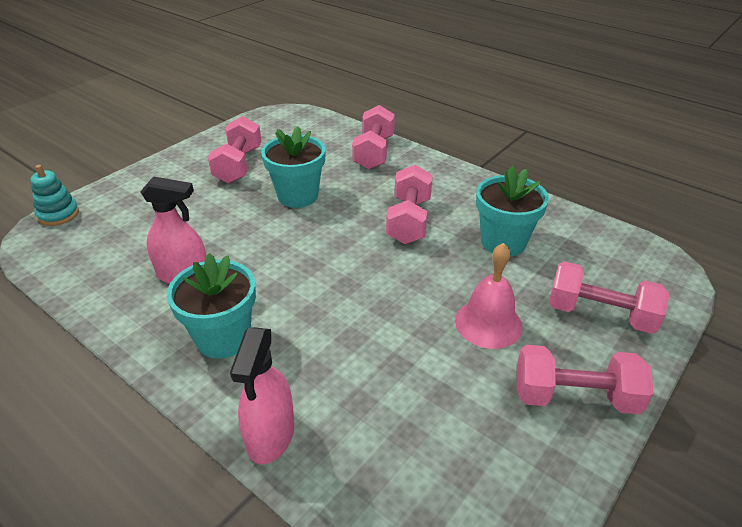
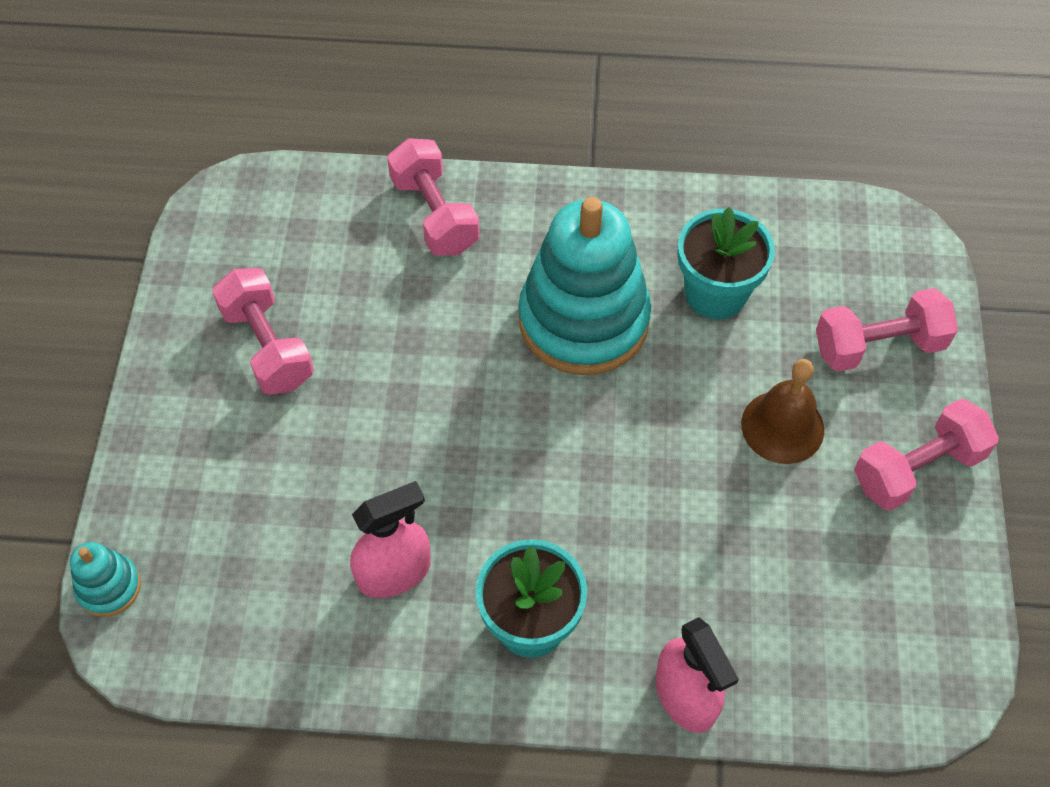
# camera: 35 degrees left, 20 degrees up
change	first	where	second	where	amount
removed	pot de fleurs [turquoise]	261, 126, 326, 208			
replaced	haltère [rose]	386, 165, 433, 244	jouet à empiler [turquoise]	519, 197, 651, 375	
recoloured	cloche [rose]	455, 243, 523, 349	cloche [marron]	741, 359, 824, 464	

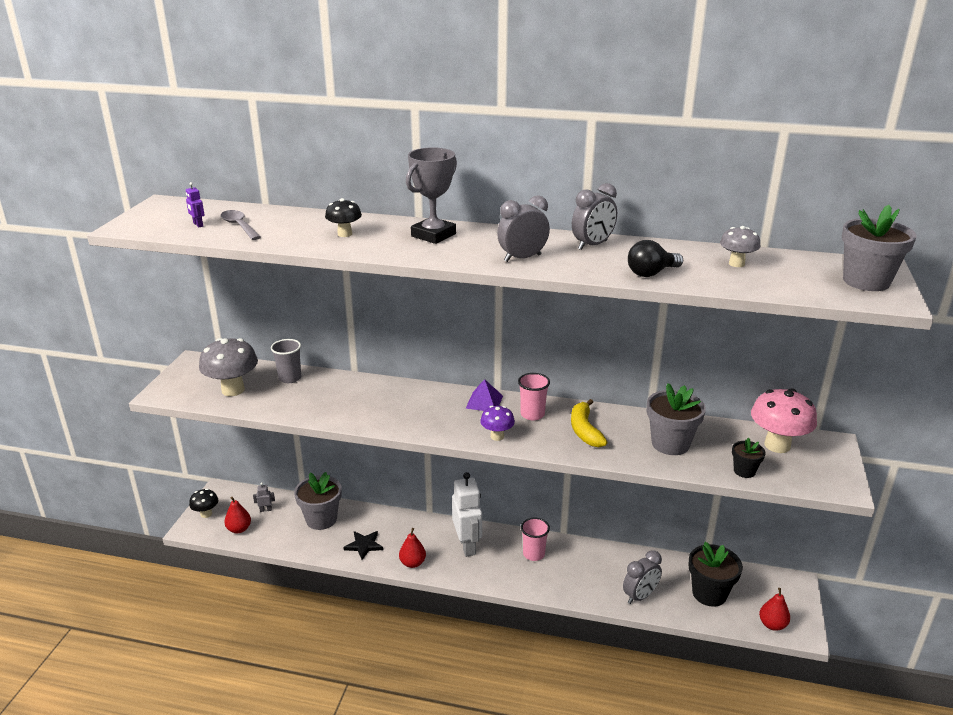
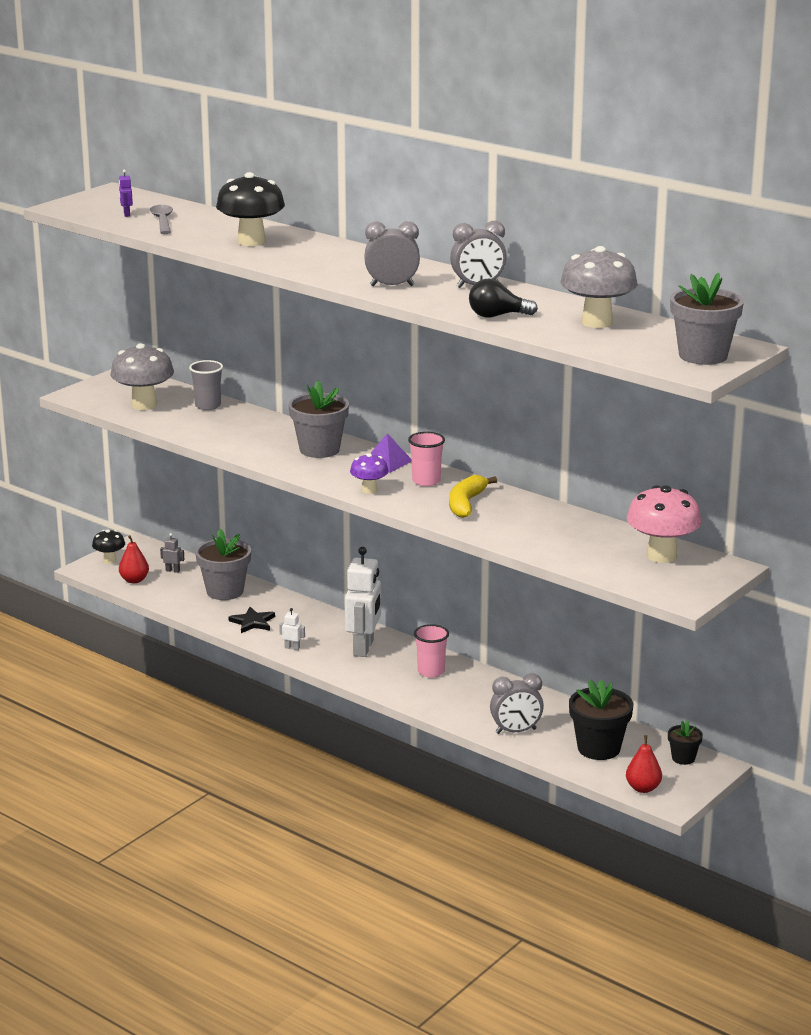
# camera: 25 degrees right, 5 degrees down
change	first	where	second	where	amount
removed	trophée [gris]	406, 147, 457, 244			
moved	pot de fleurs [gris]	647, 383, 706, 455		289, 381, 349, 458	
moved	pot de fleurs [noir]	732, 438, 766, 478		668, 720, 703, 765	
replaced	poire [rouge]	399, 528, 426, 568	robot [blanc]	279, 608, 305, 650	
resized	champignon [noir]	325, 198, 362, 237		216, 172, 285, 246	x1.79
resized	champignon [gris]	720, 226, 760, 267		561, 246, 637, 328	x1.79

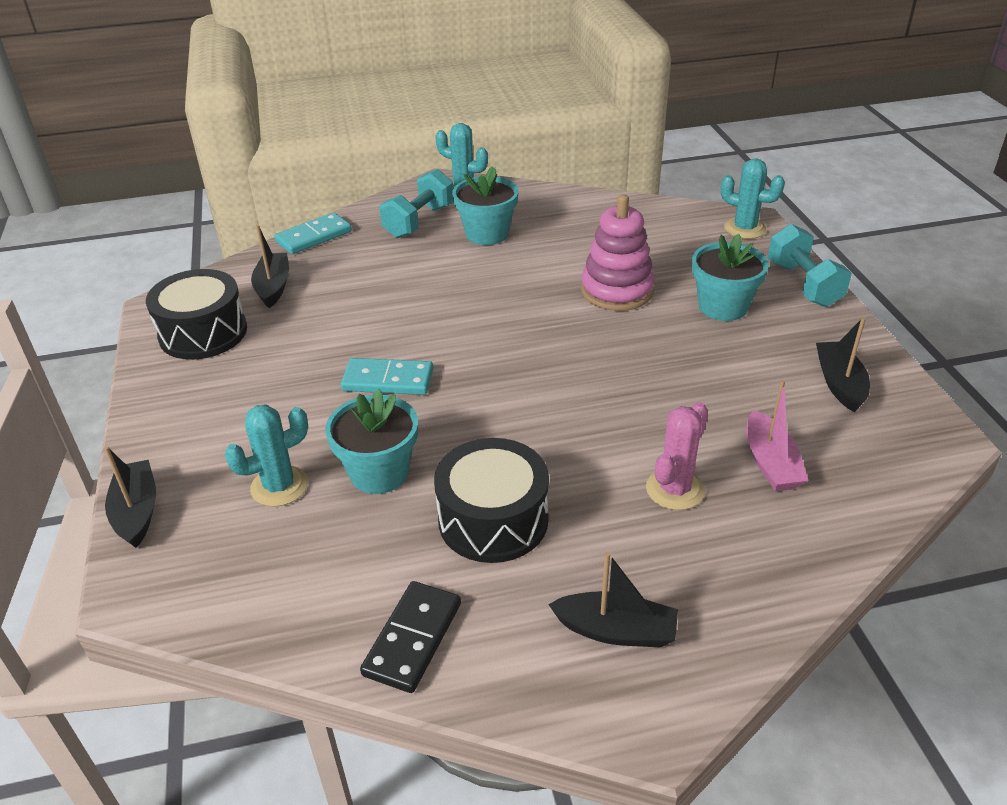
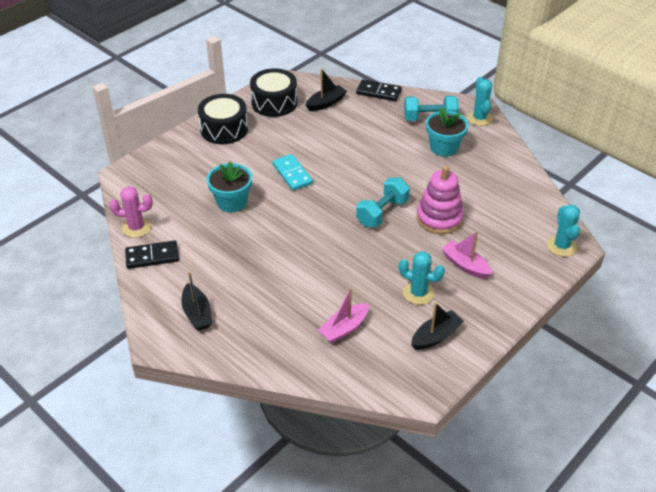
# camera: 55 degrees right, 5 degrees up
change	first	where	second	where	amount
removed	bateau [noir]	104, 446, 156, 548			
moved	cactus [turquoise]	225, 404, 308, 507		399, 251, 445, 305	
moved	tambour [noir]	434, 438, 549, 563		198, 94, 248, 144	
moved	cactus [rose]	646, 402, 708, 510		109, 186, 153, 238	
moved	haltère [turquoise]	768, 224, 852, 307		356, 178, 410, 227	
replaced	pot de fleurs [turquoise]	692, 234, 769, 321	bateau [rose]	441, 231, 492, 279	
recoloured	domino [turquoise]	274, 212, 352, 254	domino [noir]	356, 79, 402, 101	

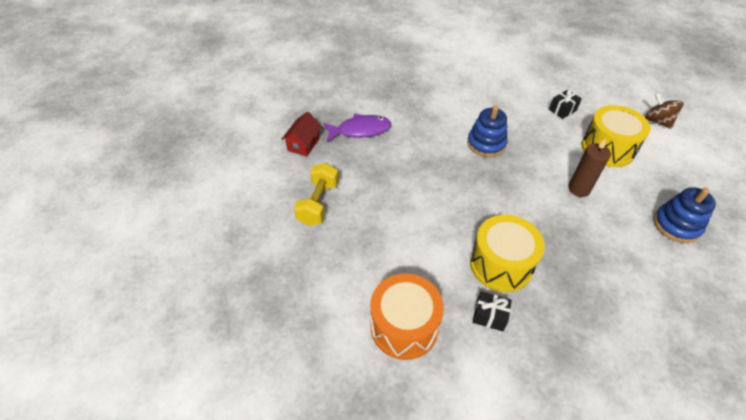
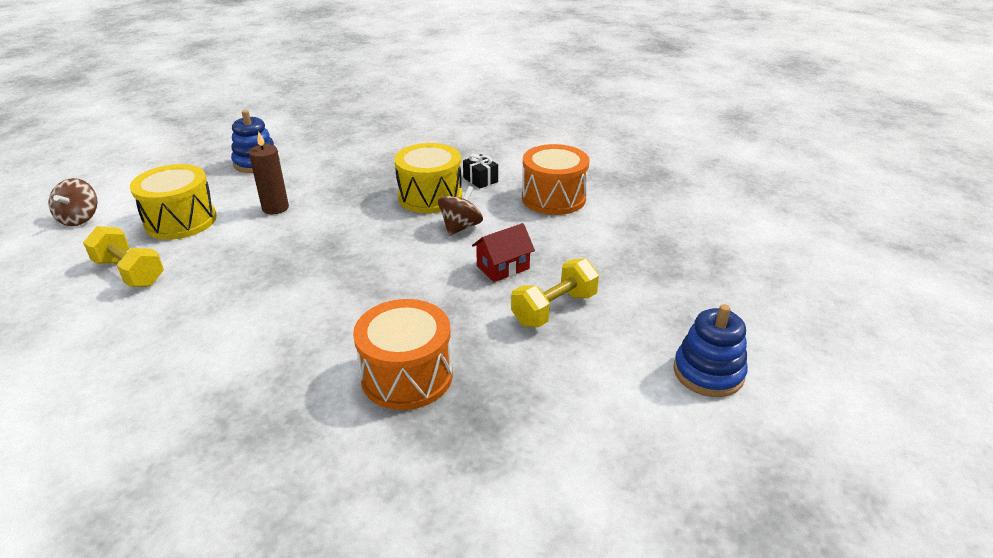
# camera: 145 degrees left, 15 degrees down
change	first	where	second	where	amount
added			toupie [marron]	438, 186, 483, 236	
moved	maison [rouge]	282, 112, 322, 157		472, 223, 535, 282	
moved	jouet à empiler [bleu]	467, 105, 507, 157		673, 304, 748, 397	
replaced	poisson [violet]	323, 113, 391, 142	tambour [orange]	353, 299, 453, 410	
replaced	cadeau [noir]	549, 89, 582, 119	haltère [jaune]	83, 226, 164, 287	

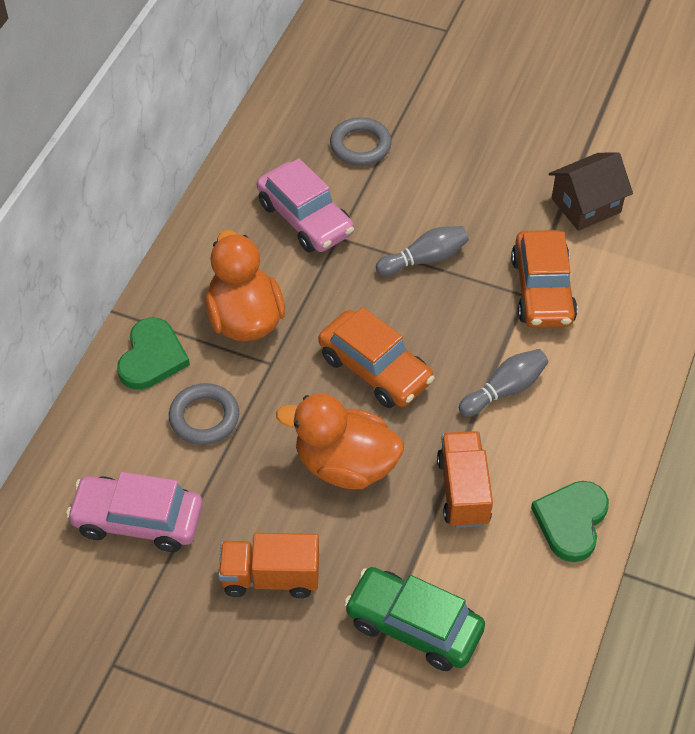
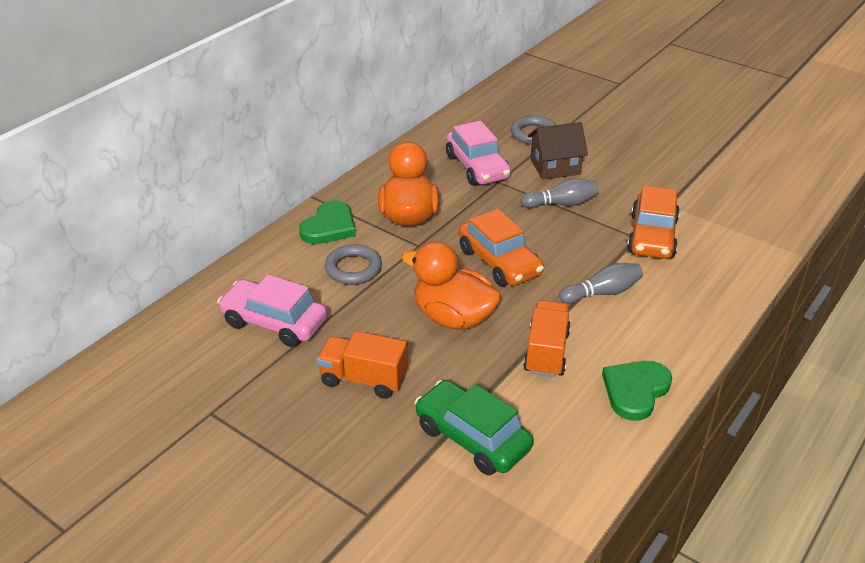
# camera: 15 degrees right, 15 degrees down
change	first	where	second	where	amount
moved	maison [marron]	549, 152, 633, 231		528, 122, 588, 180	

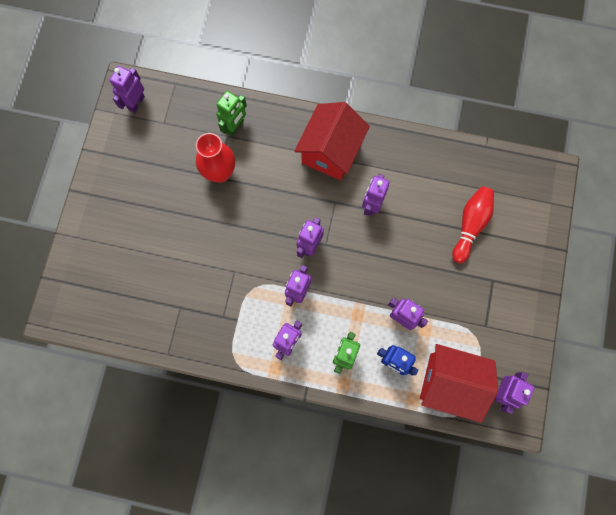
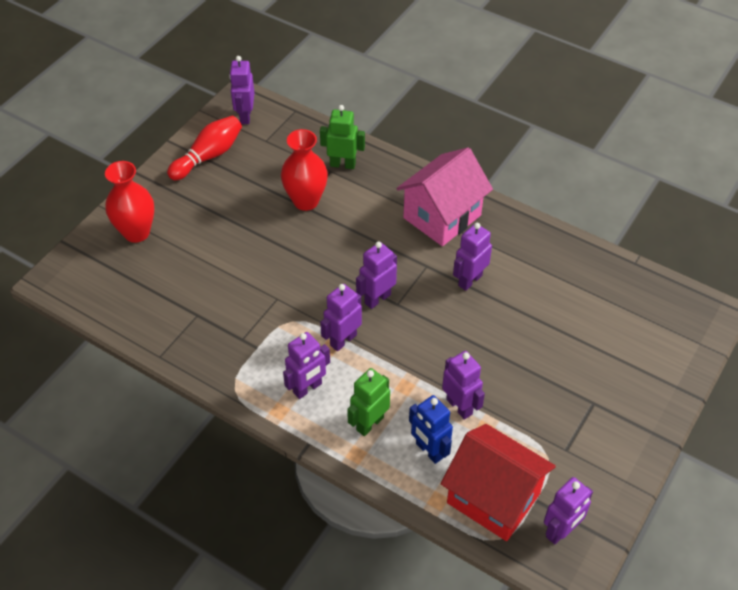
# camera: 20 degrees right, 25 degrees down
change	first	where	second	where	amount
added			vase [rouge]	105, 161, 154, 243	
moved	quille [rouge]	452, 187, 494, 263		167, 116, 242, 180	
recoloured	maison [rouge]	295, 102, 370, 180	maison [rose]	396, 147, 493, 246	
turned	robot [violet]	110, 66, 145, 113		229, 56, 254, 124	45 degrees counterclockwise
turned	robot [vert]	216, 91, 247, 136		320, 105, 365, 169	135 degrees counterclockwise

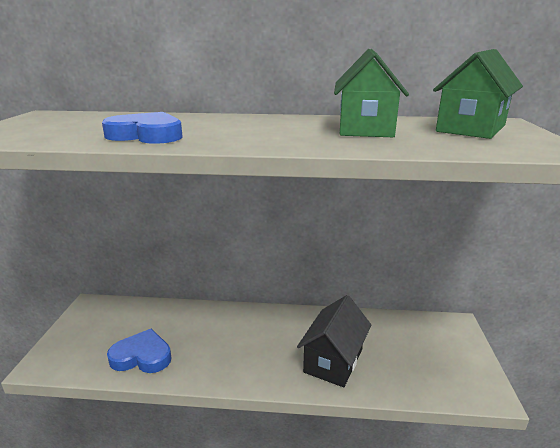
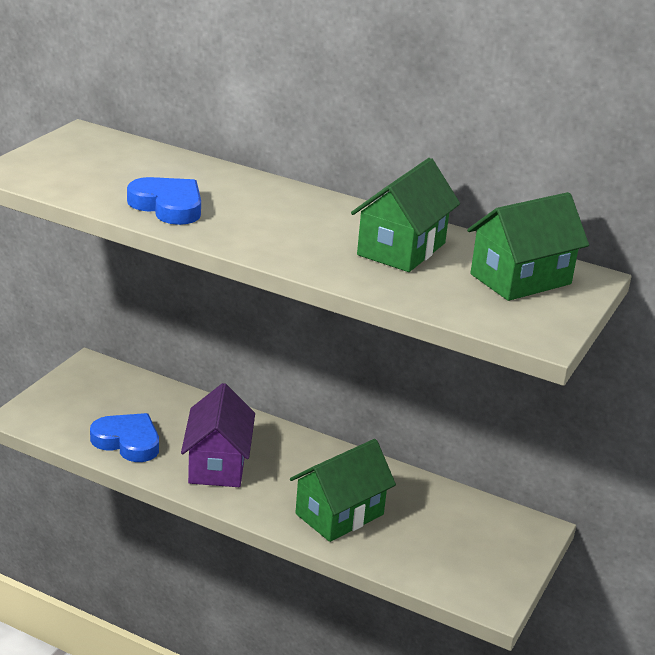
# camera: 20 degrees right, 5 degrees up
change	first	where	second	where	amount
added			maison [violet]	181, 383, 255, 487	
recoloured	maison [noir]	297, 295, 372, 387	maison [vert]	290, 439, 396, 542	

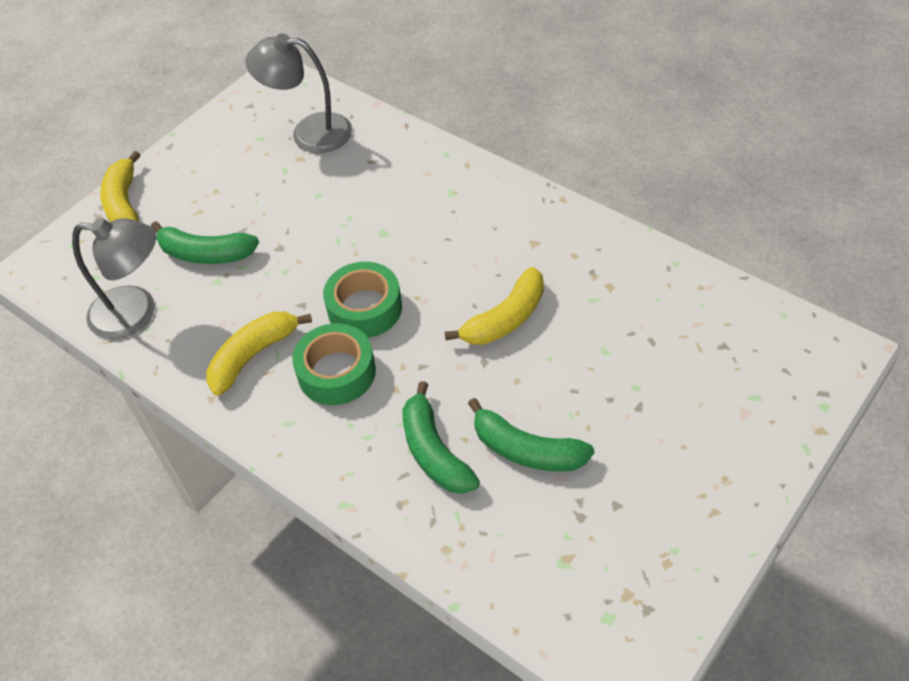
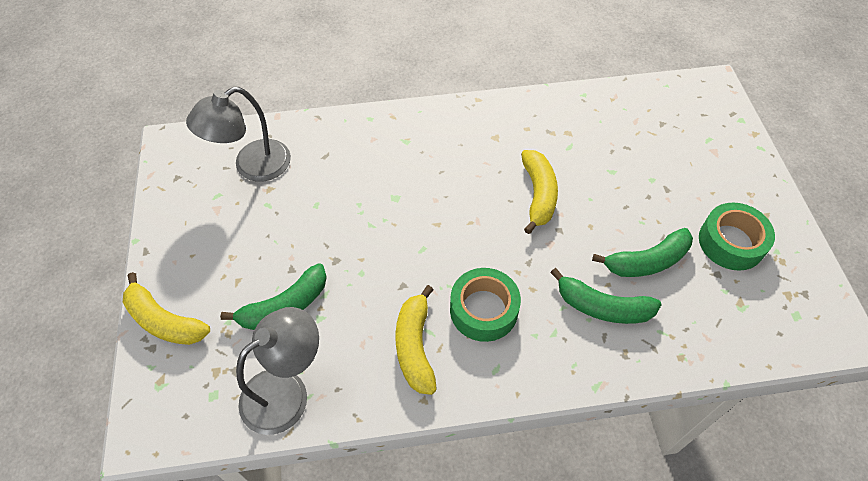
# camera: 50 degrees left, 5 degrees up
change	first	where	second	where	amount
moved	ruban adhésif [vert]	323, 262, 402, 338		699, 202, 775, 271	

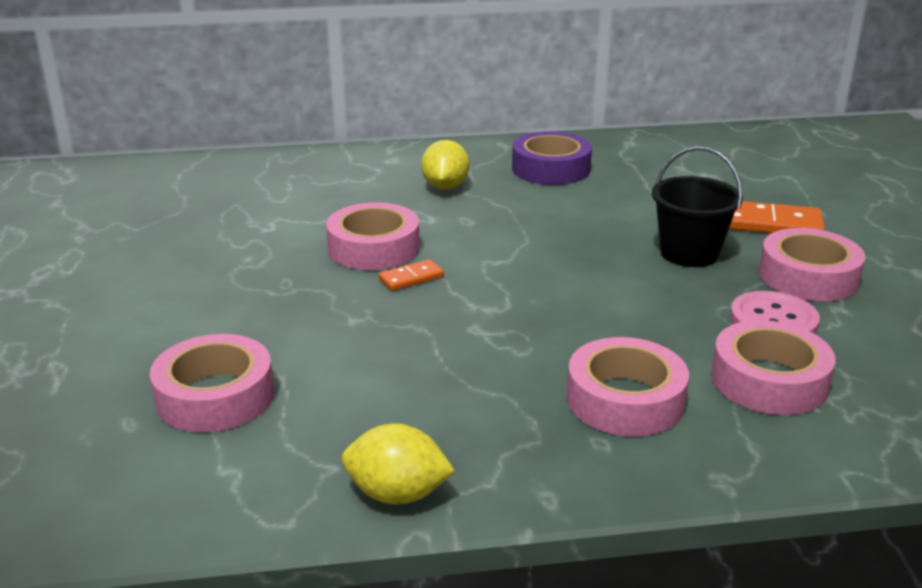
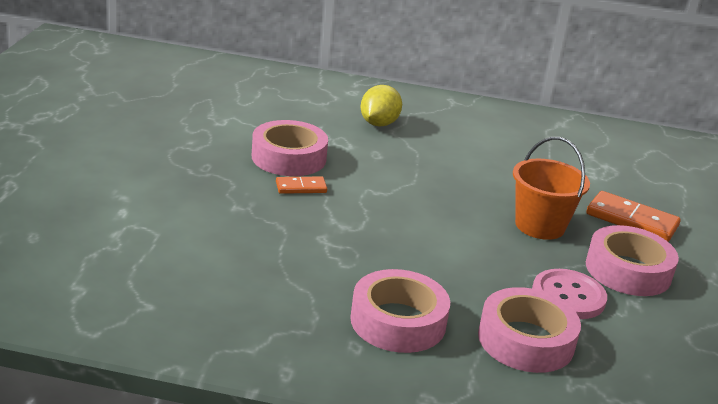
# camera: 15 degrees right, 0 degrees up
change	first	where	second	where	amount
removed	ruban adhésif [rose]	150, 334, 274, 432			
removed	citron [jaune]	342, 423, 455, 504			
removed	ruban adhésif [violet]	512, 131, 592, 185			
recoloured	seau [noir]	652, 147, 743, 267	seau [orange]	513, 137, 590, 240	

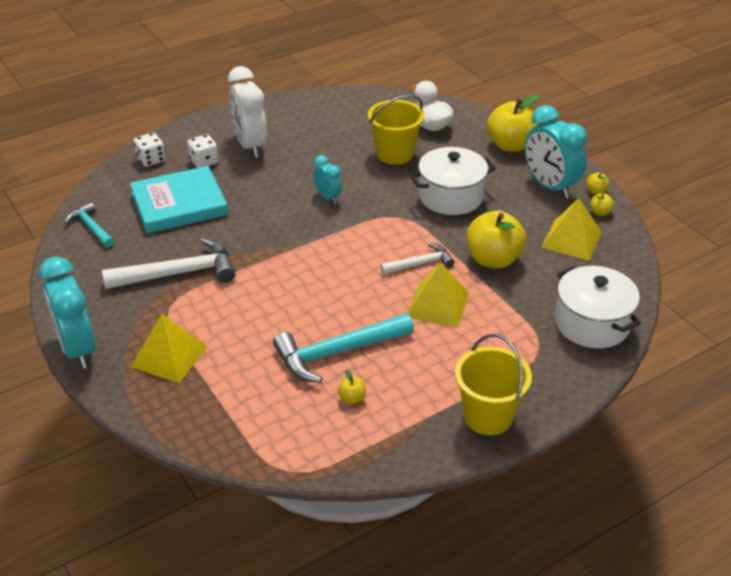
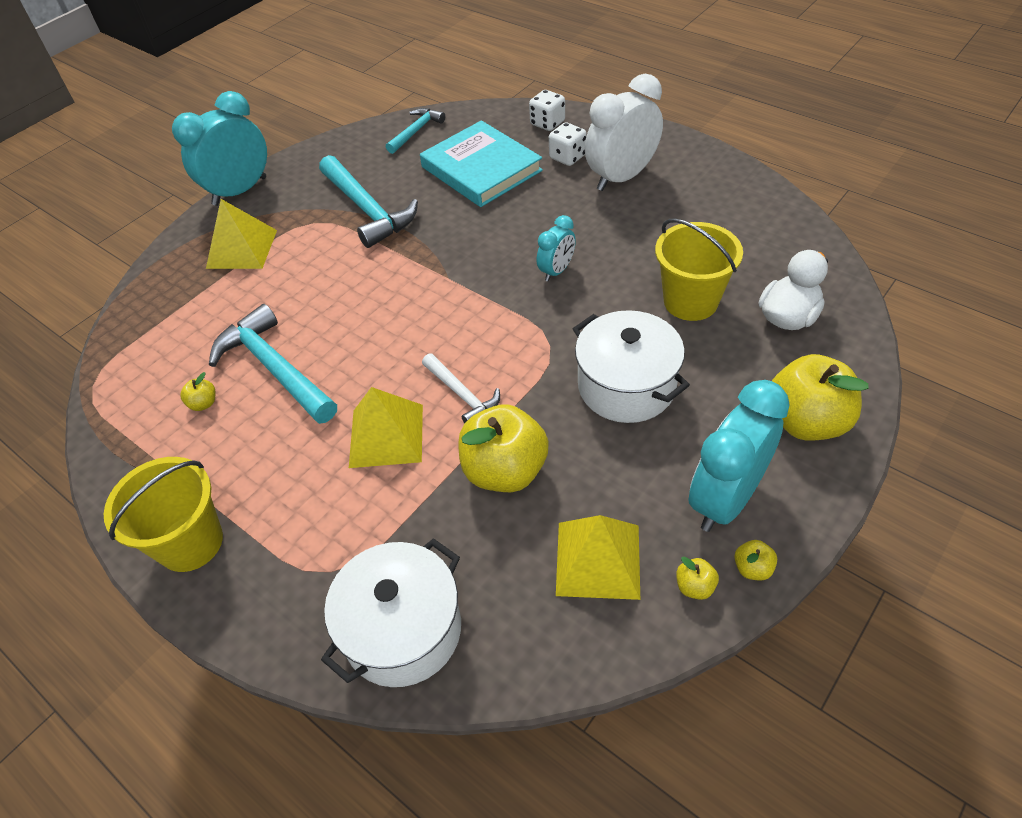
# camera: 75 degrees right, 10 degrees up
change	first	where	second	where	amount
recoloured	marteau [blanc]	102, 238, 236, 289	marteau [turquoise]	319, 155, 418, 248	

